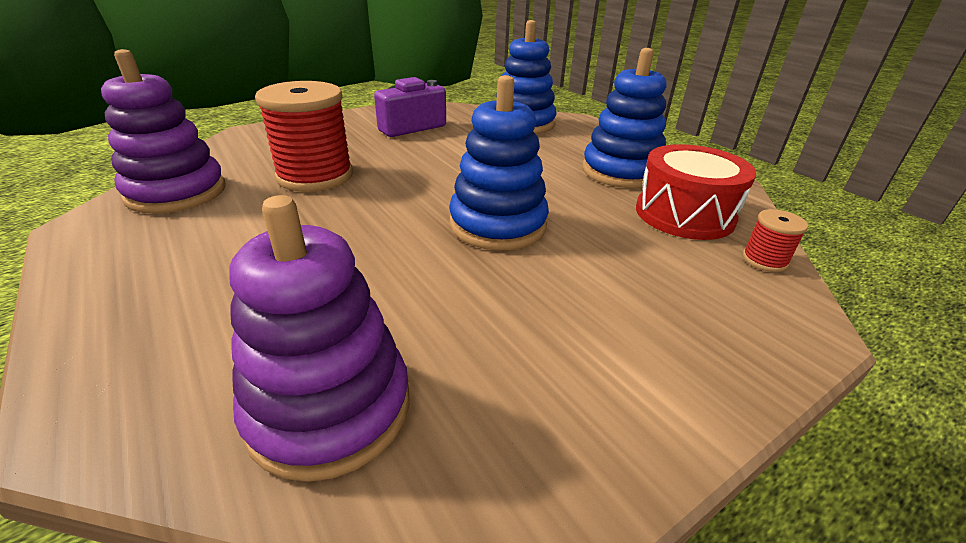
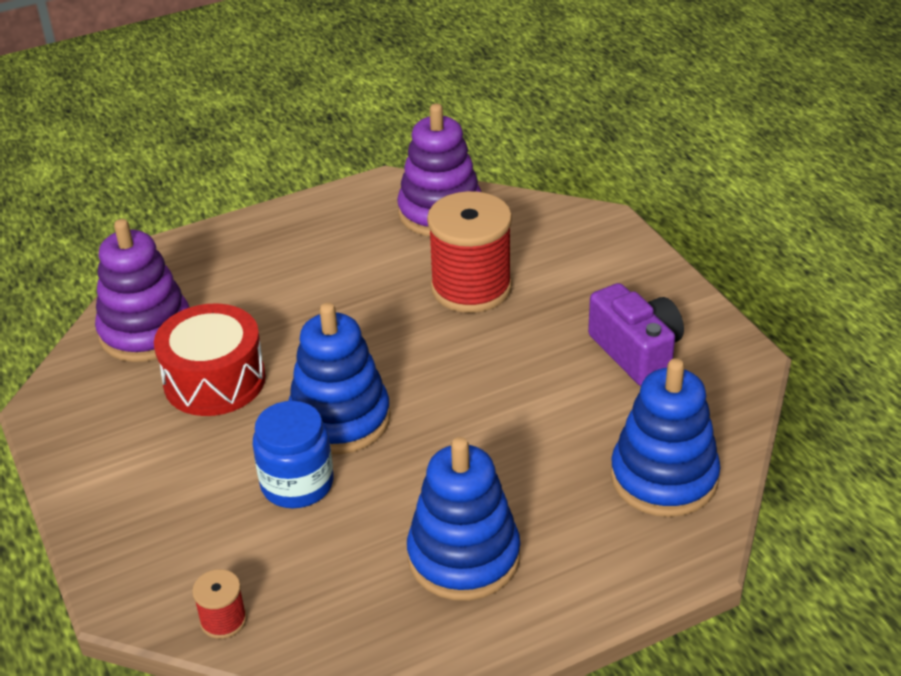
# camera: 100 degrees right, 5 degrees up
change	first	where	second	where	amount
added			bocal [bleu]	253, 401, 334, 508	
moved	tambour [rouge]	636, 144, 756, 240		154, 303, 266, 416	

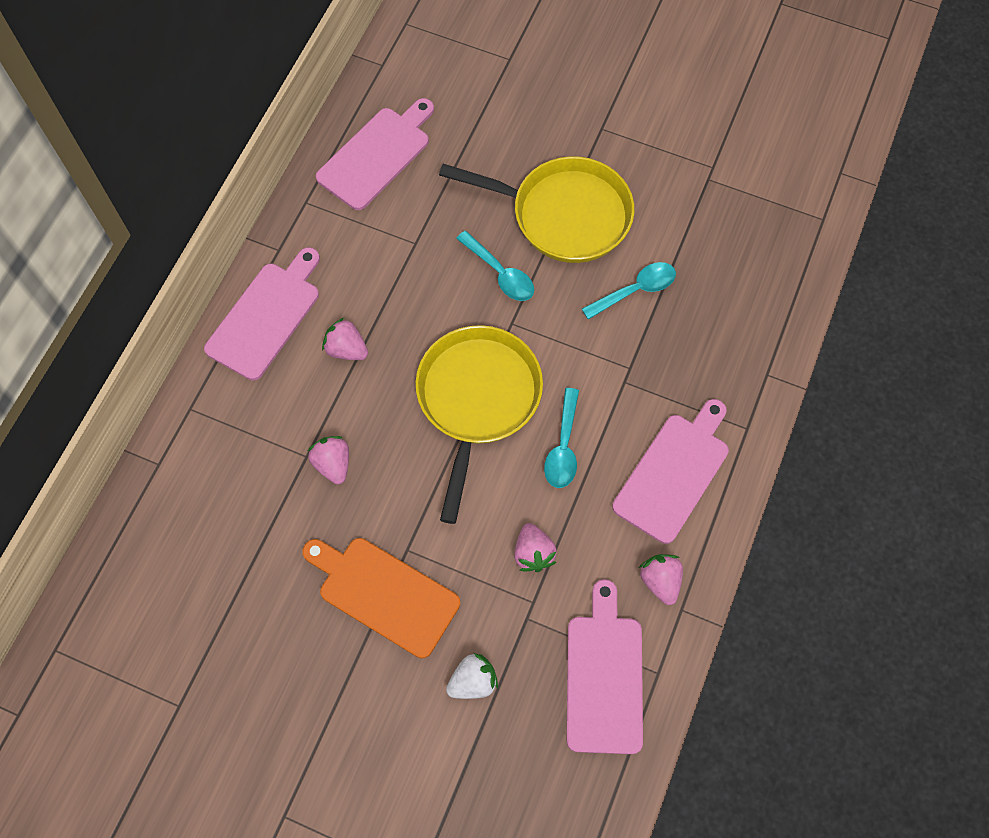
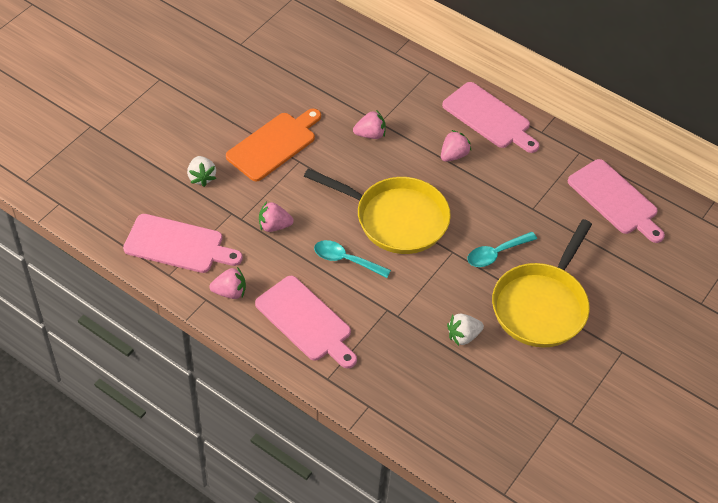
# camera: 100 degrees right, 15 degrees down
change	first	where	second	where	amount
replaced	cuillère [turquoise]	582, 262, 676, 320	fraise [blanc]	447, 314, 484, 346	

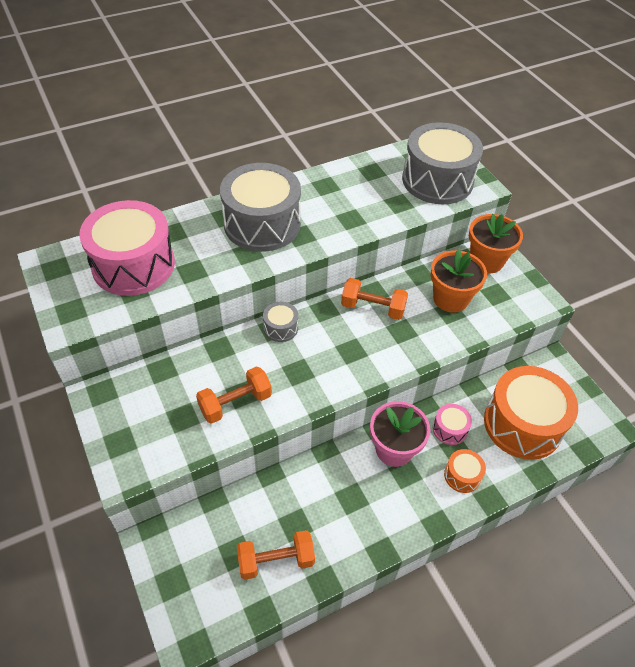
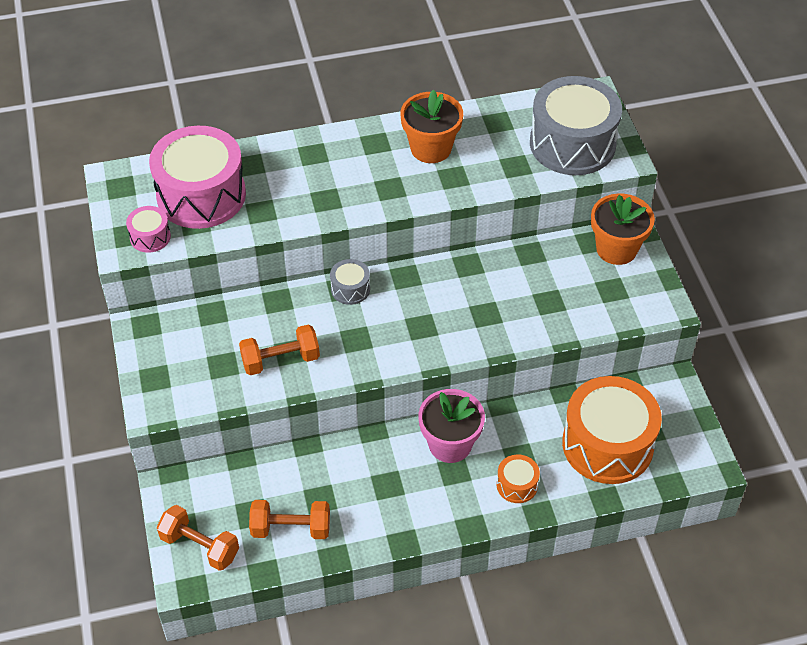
# camera: 15 degrees right, 0 degrees up
change	first	where	second	where	amount
removed	tambour [gris]	220, 163, 301, 252			
moved	haltère [orange]	341, 278, 408, 320		157, 505, 239, 571	
moved	pot de fleurs [orange]	430, 249, 487, 313		400, 89, 463, 163	
moved	tambour [rose]	433, 404, 472, 445		126, 206, 171, 253	

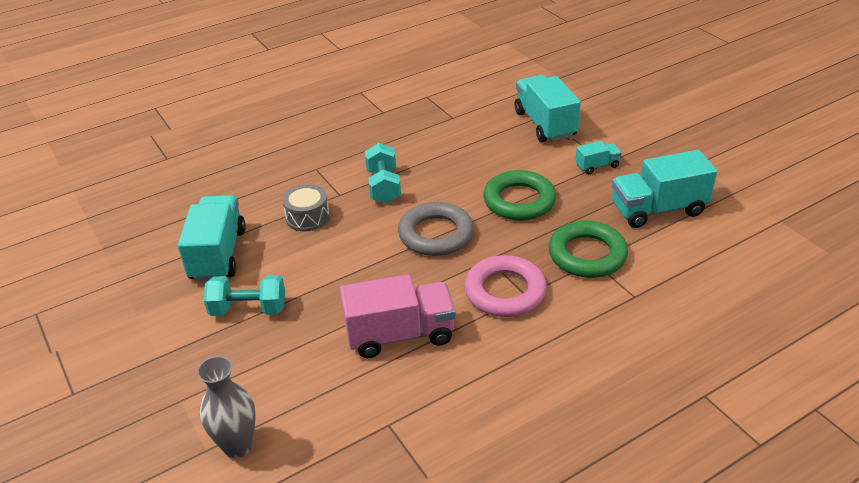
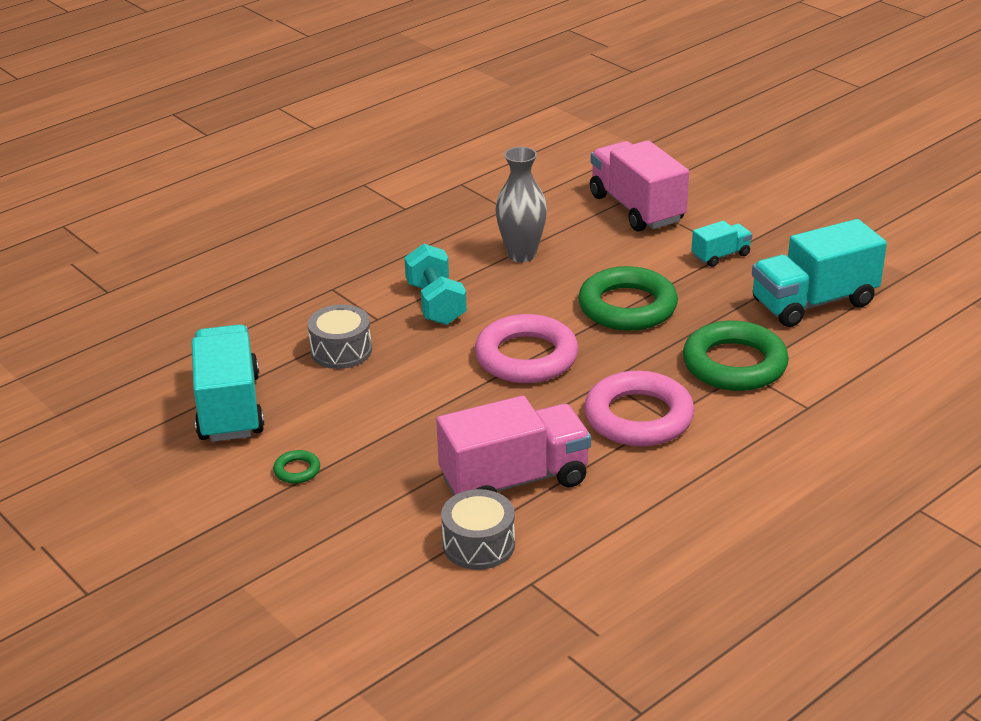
# camera: 10 degrees left, 5 degrees down
change	first	where	second	where	amount
added			tambour [gris]	441, 489, 515, 570	
moved	vase [gris]	197, 356, 256, 458		495, 147, 547, 262	
replaced	haltère [turquoise]	204, 275, 285, 316	anneau [vert]	273, 450, 320, 484	
recoloured	anneau [gris]	398, 202, 474, 256	anneau [rose]	475, 314, 578, 383	
recoloured	camion [turquoise]	514, 75, 581, 142	camion [rose]	590, 140, 689, 232	

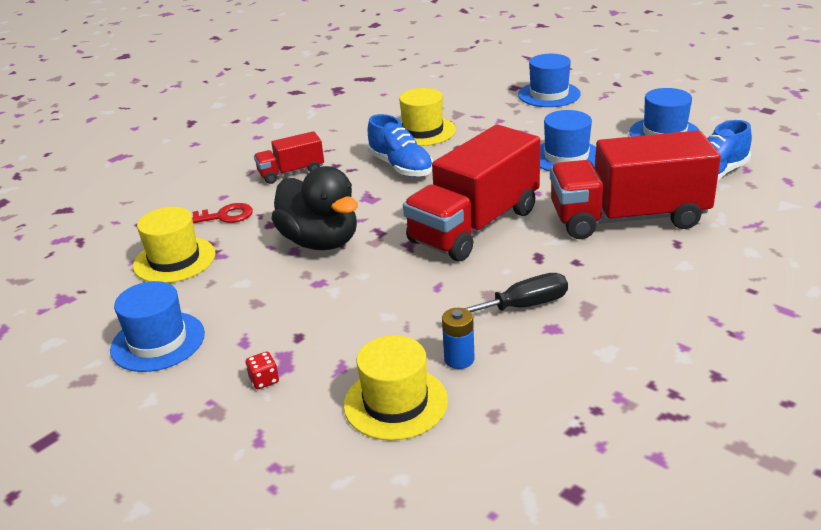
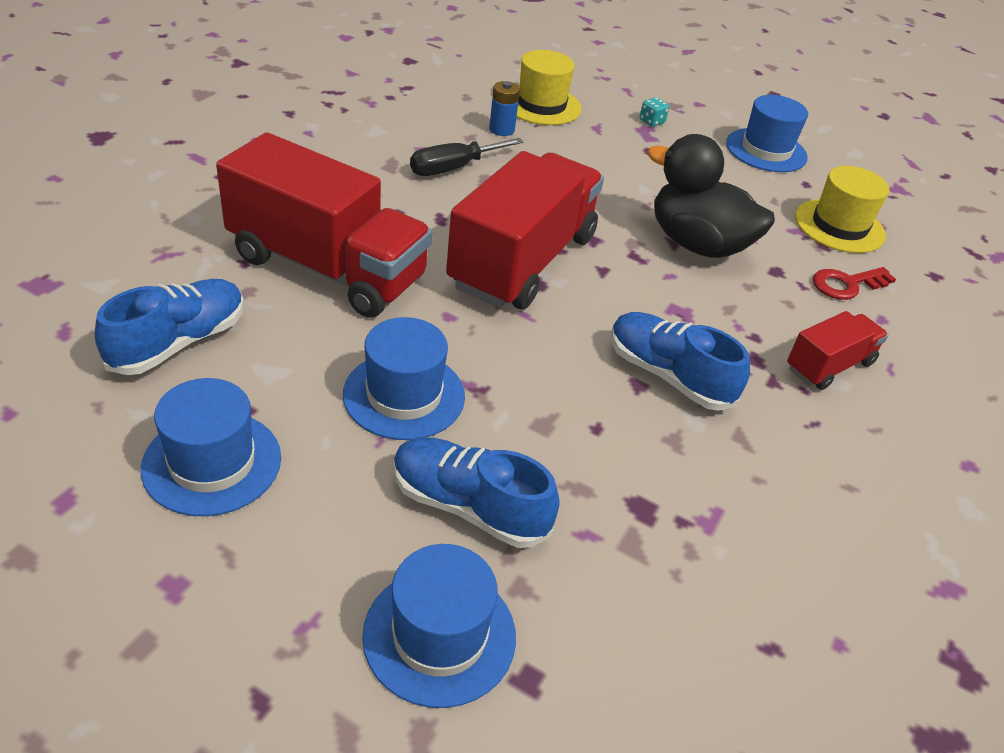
# camera: 160 degrees right, 10 degrees up
change	first	where	second	where	amount
removed	chapeau [jaune]	399, 88, 456, 146			
added			chaussure [bleu]	393, 437, 560, 548	
recoloured	dé [rouge]	246, 352, 279, 389	dé [turquoise]	640, 97, 669, 127	
turned	camion [rouge]	550, 130, 721, 239		216, 132, 432, 318	45 degrees clockwise

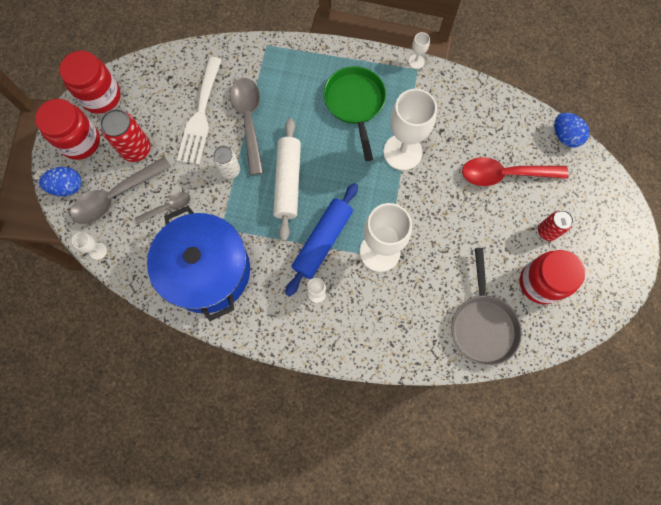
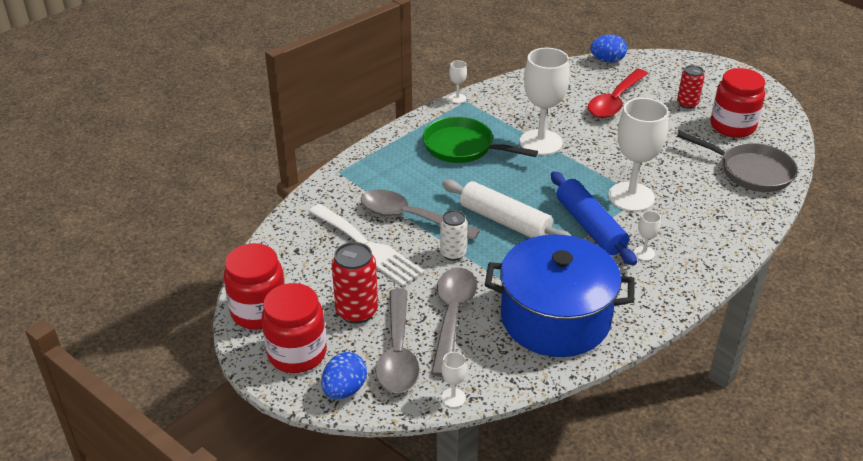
# camera: 55 degrees left, 35 degrees down
change	first	where	second	where	amount
resized	cuillère [gris]	135, 192, 190, 224		431, 268, 477, 377	x1.85

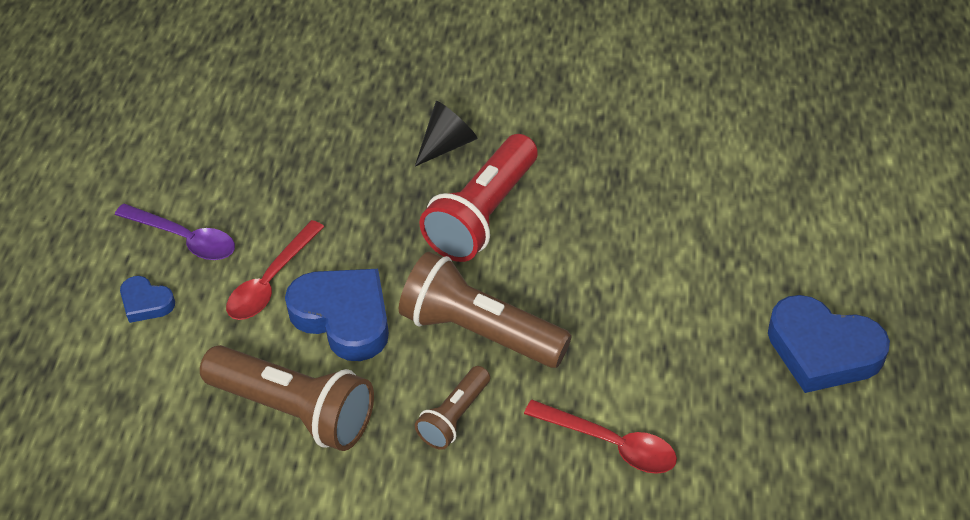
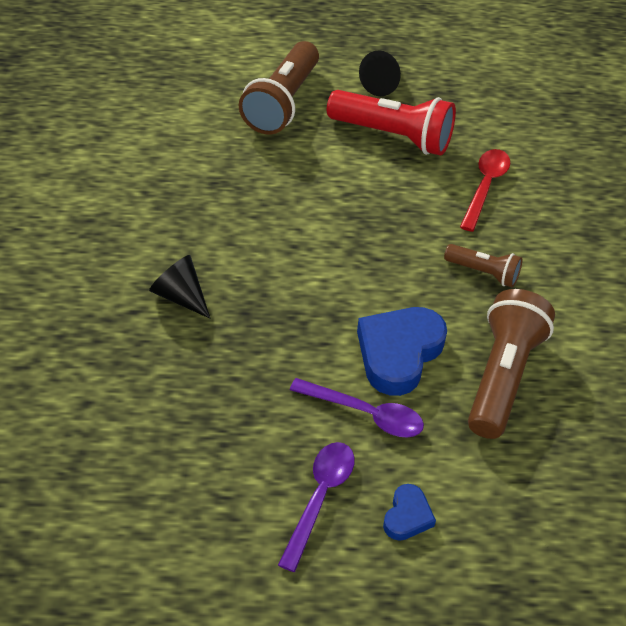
# camera: 100 degrees left, 0 degrees up
change	first	where	second	where	amount
moved	lampe de poche [marron]	399, 252, 572, 368		239, 41, 319, 135	
moved	lampe de poche [rouge]	419, 134, 538, 262		327, 90, 456, 156	
replaced	cœur [bleu]	768, 295, 890, 393	cône [noir]	359, 50, 401, 96	
recoloured	cuillère [rouge]	226, 220, 324, 320	cuillère [violet]	290, 378, 424, 437	

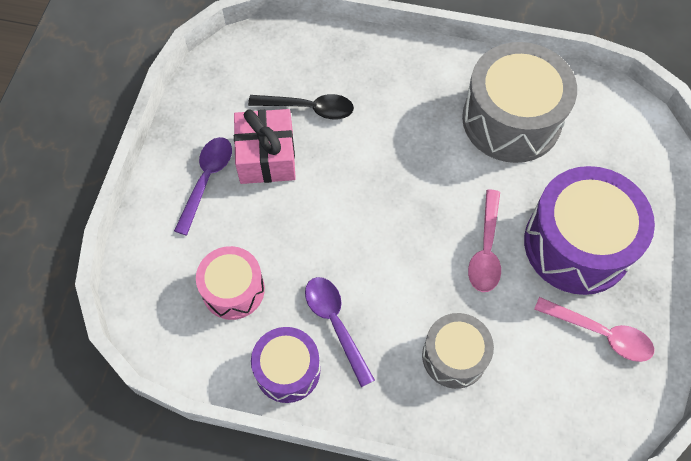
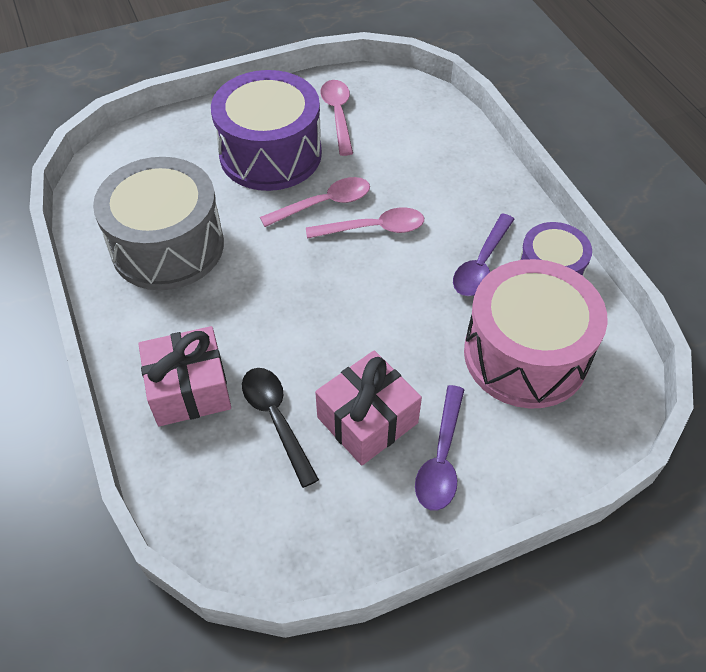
# camera: 125 degrees left, 10 degrees down
change	first	where	second	where	amount
removed	tambour [gris]	422, 313, 494, 389			
added			cadeau [rose]	138, 326, 231, 426	
added			cuillère [rose]	306, 207, 424, 239	
turned	cuillère [violet]	174, 137, 232, 235		415, 385, 465, 511	60 degrees counterclockwise
resized	tambour [rose]	196, 246, 265, 320		464, 259, 608, 409	x1.75

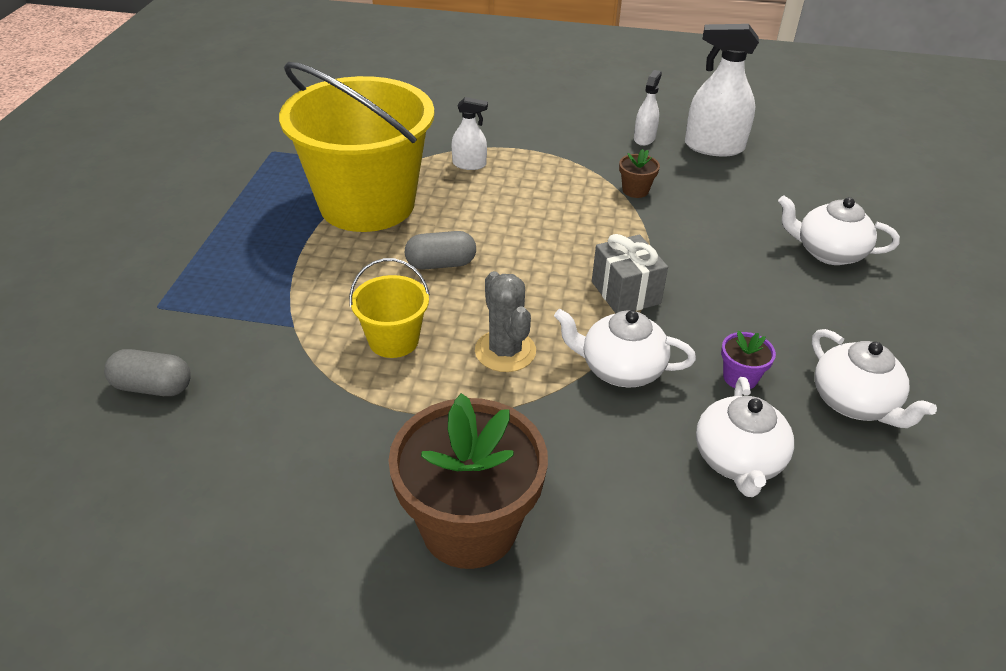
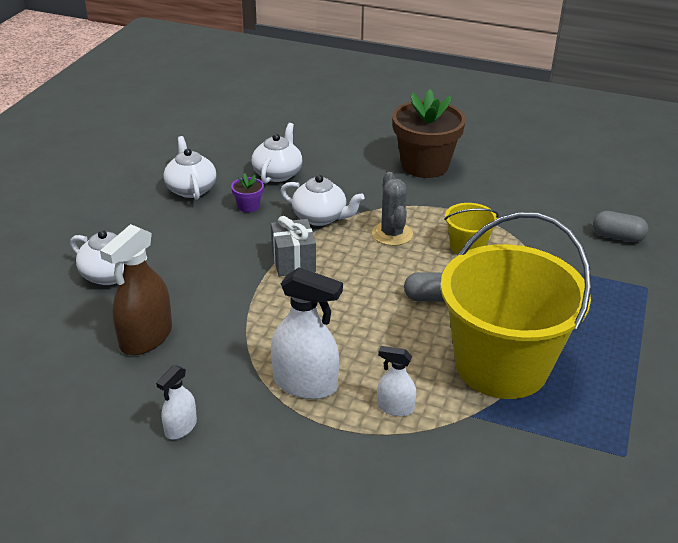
# camera: 170 degrees left, 5 degrees down
change	first	where	second	where	amount
removed	pot de fleurs [marron]	619, 149, 660, 198			
added			vaporisateur [marron]	100, 224, 172, 355	
moved	vaporisateur [blanc]	685, 24, 759, 156		271, 267, 343, 399	

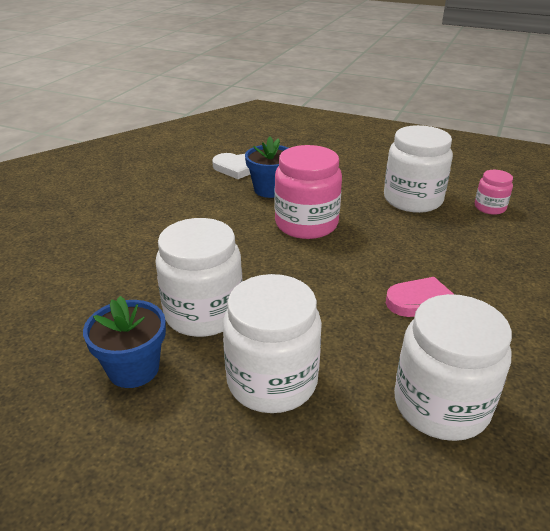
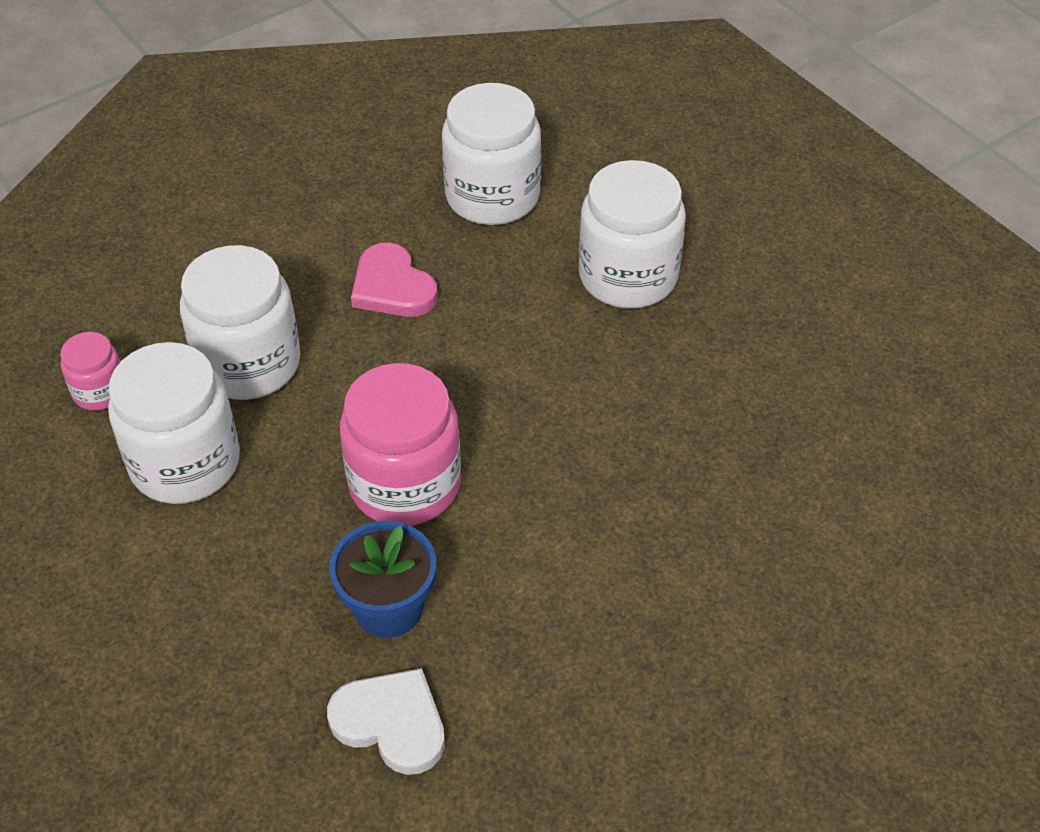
# camera: 150 degrees left, 15 degrees up
change	first	where	second	where	amount
removed	pot de fleurs [bleu]	83, 296, 166, 388			
moved	bocal [blanc]	155, 218, 243, 337		180, 245, 301, 400	

